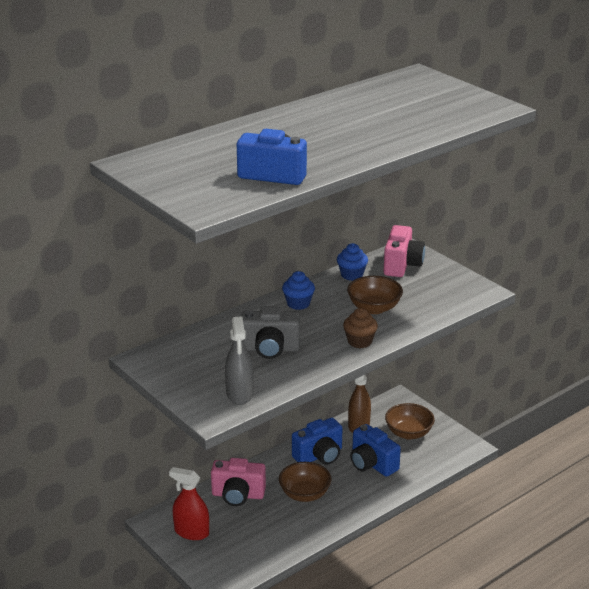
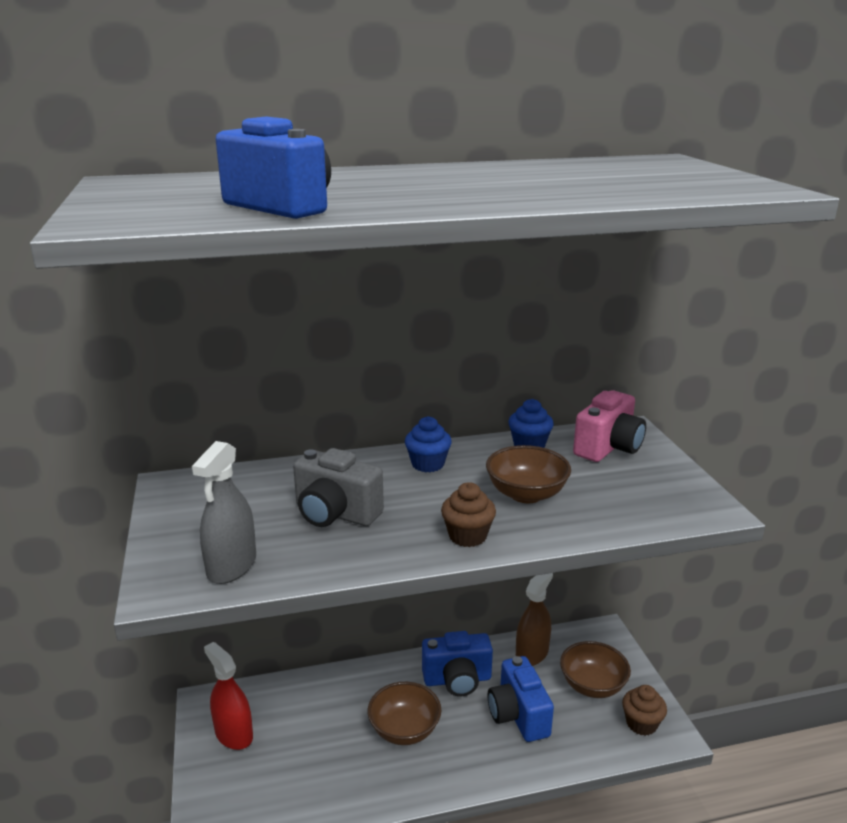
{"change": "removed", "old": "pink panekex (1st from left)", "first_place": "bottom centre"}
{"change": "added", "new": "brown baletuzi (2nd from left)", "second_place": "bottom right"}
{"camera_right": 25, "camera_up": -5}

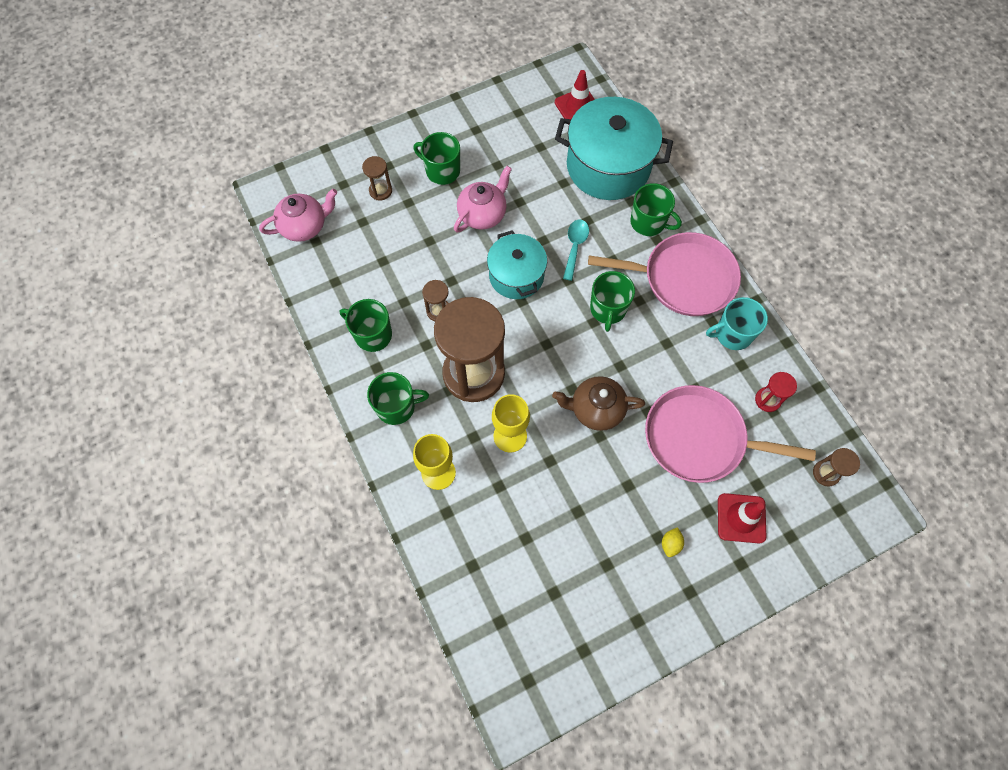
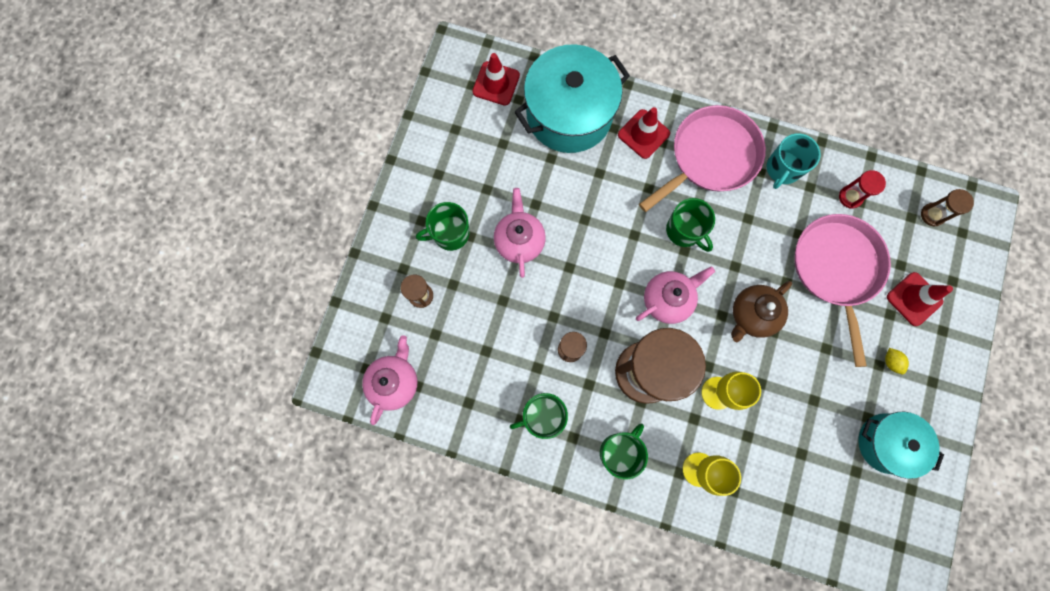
{"change": "moved", "old": "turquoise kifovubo (1st from left in the first image)", "new": "turquoise kifovubo (2nd from left)", "first_place": "centre", "second_place": "bottom right"}
{"change": "removed", "old": "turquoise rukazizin", "first_place": "top centre"}
{"change": "replaced", "old": "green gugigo (5th from left)", "new": "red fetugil (2nd from left)", "first_place": "top centre", "second_place": "top centre"}
{"change": "turned", "old": "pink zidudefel (2nd from left)", "first_place": "middle right", "second_place": "middle right", "degrees": 120}
{"change": "added", "new": "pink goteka (3rd from left)", "second_place": "centre"}
{"camera_right": -45, "camera_up": 10}

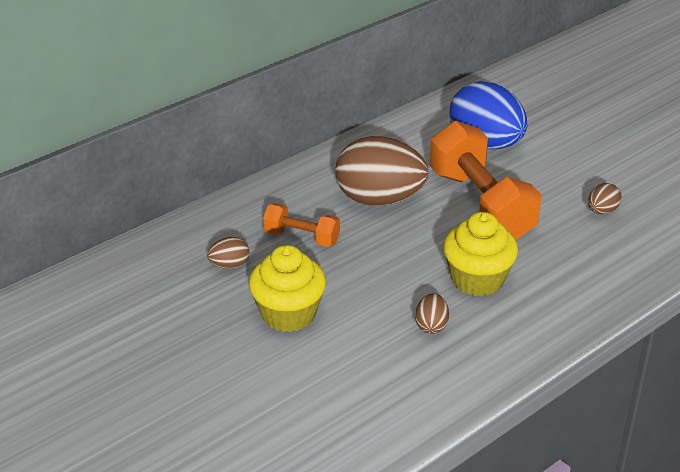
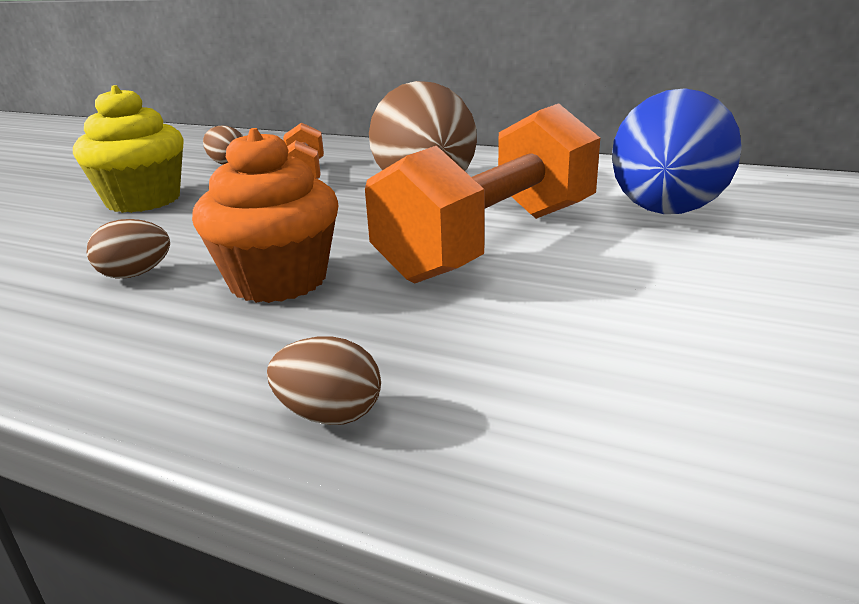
{"change": "recoloured", "old": "yellow baletuzi (2nd from left)", "new": "orange baletuzi", "first_place": "middle right", "second_place": "middle left"}
{"change": "moved", "old": "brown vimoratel (4th from left in the first image)", "new": "brown vimoratel (3rd from left)", "first_place": "middle right", "second_place": "centre"}
{"camera_right": 65, "camera_up": -10}

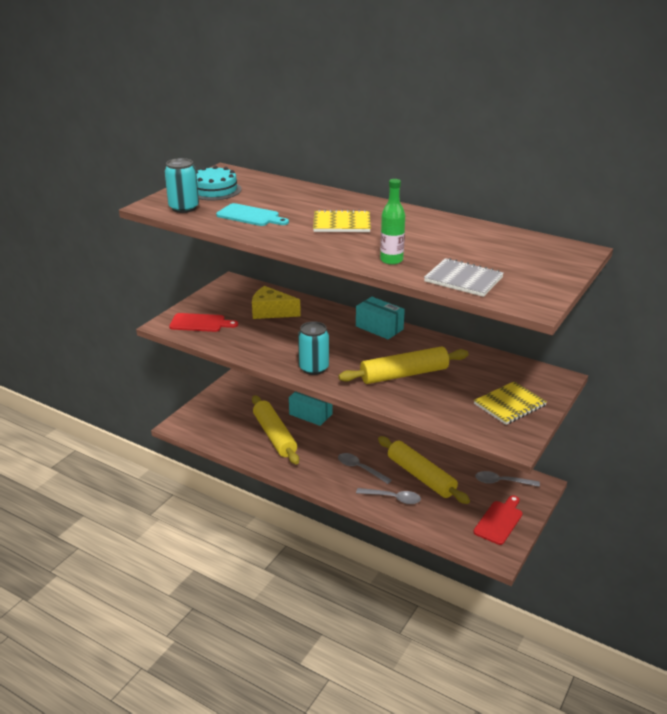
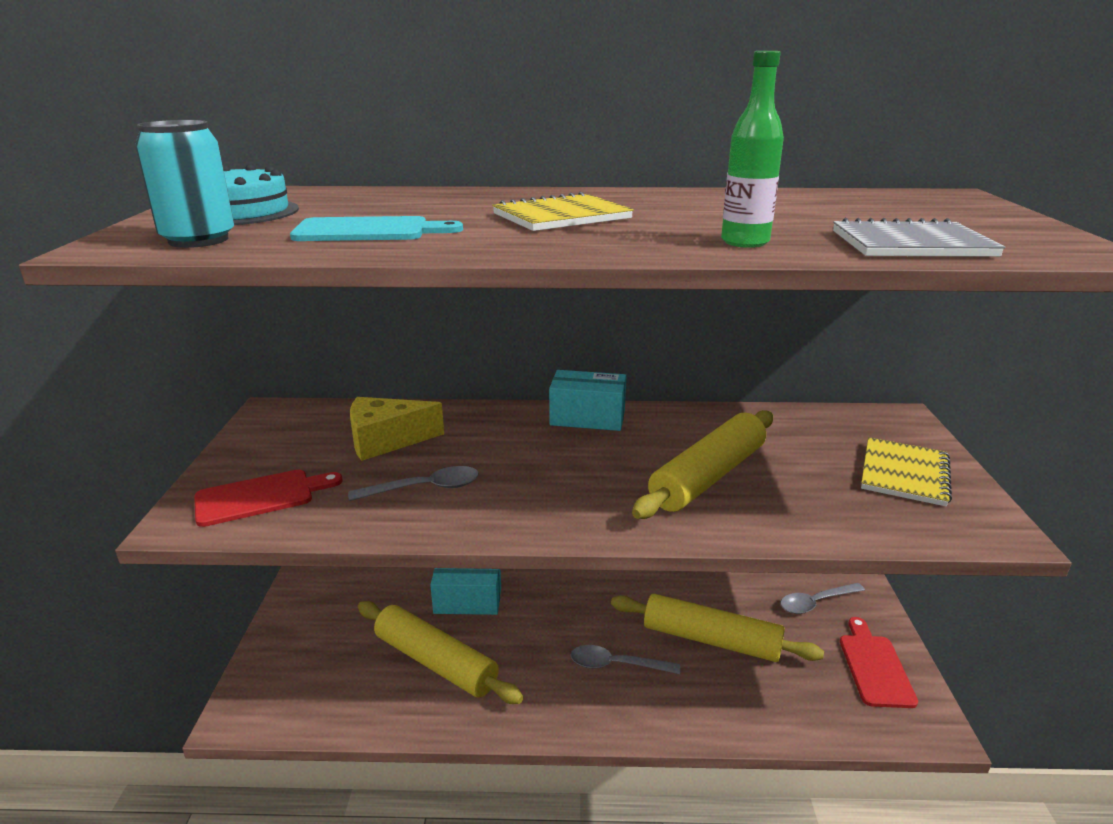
{"change": "removed", "old": "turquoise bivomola (2nd from left)", "first_place": "centre"}
{"change": "moved", "old": "grey rukazizin (2nd from left in the first image)", "new": "grey rukazizin (1st from left)", "first_place": "bottom centre", "second_place": "centre"}
{"camera_right": -30, "camera_up": -5}

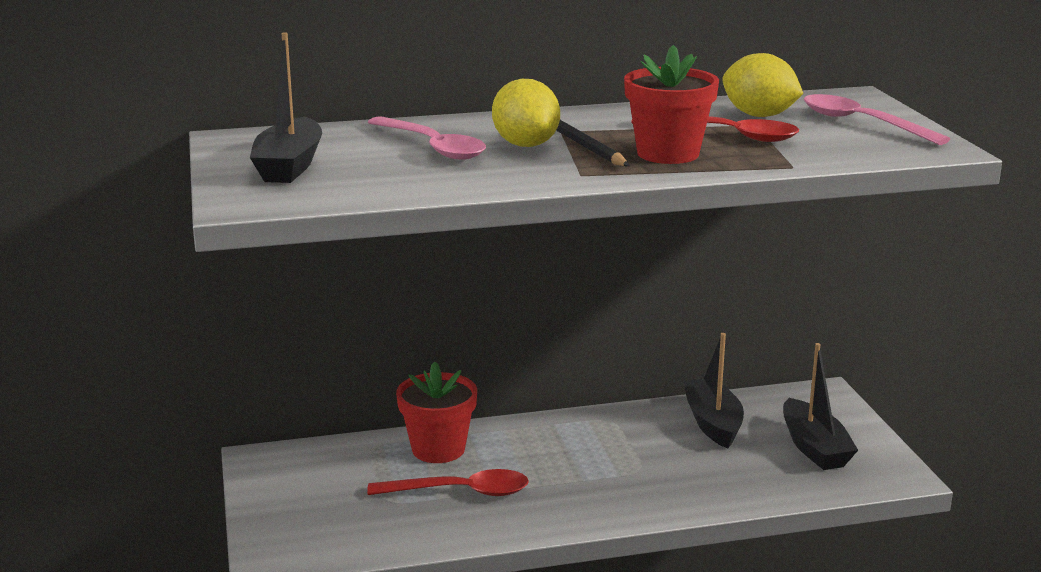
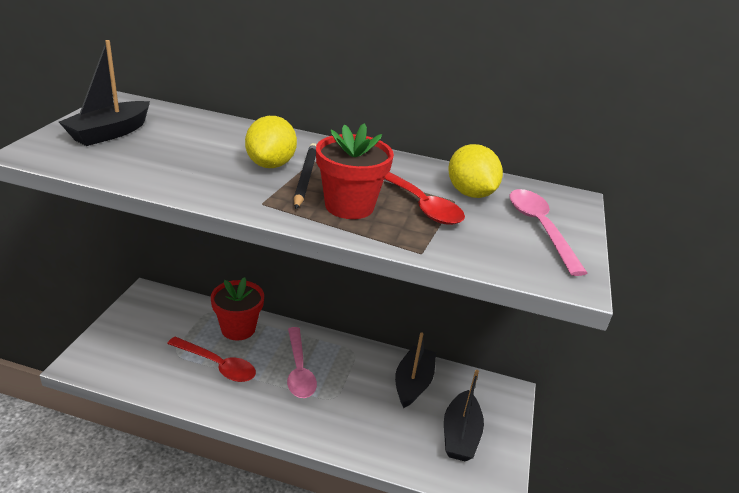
{"change": "moved", "old": "pink rukazizin (1st from left)", "first_place": "top centre", "second_place": "bottom centre"}
{"camera_right": 25, "camera_up": 10}

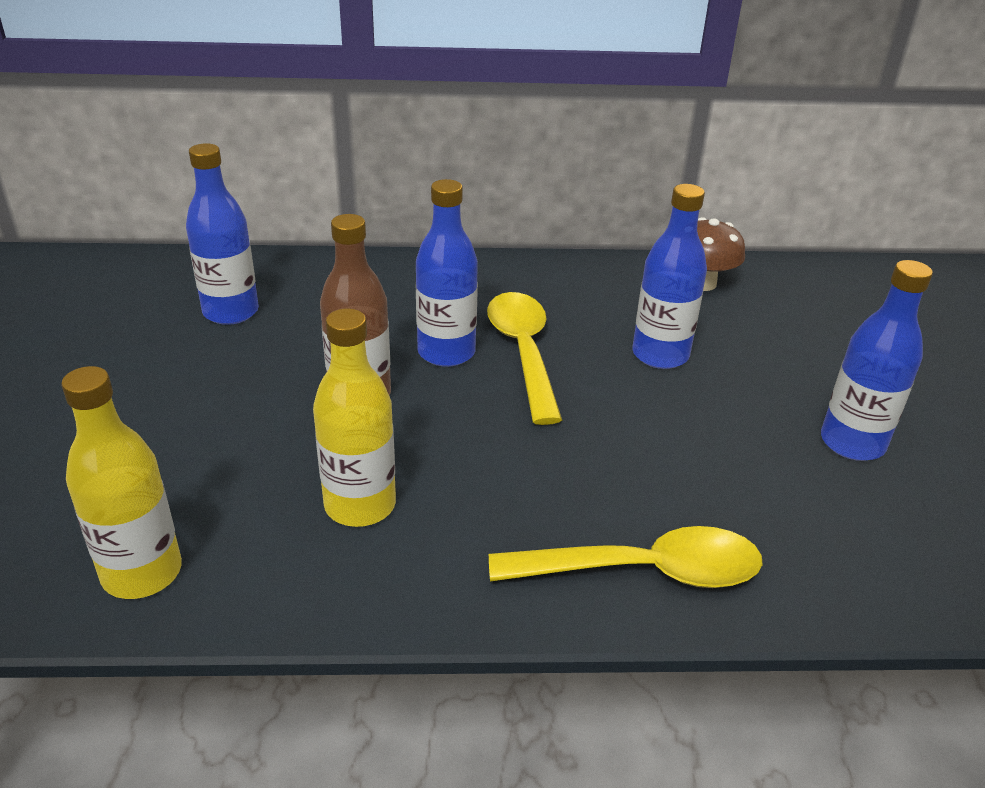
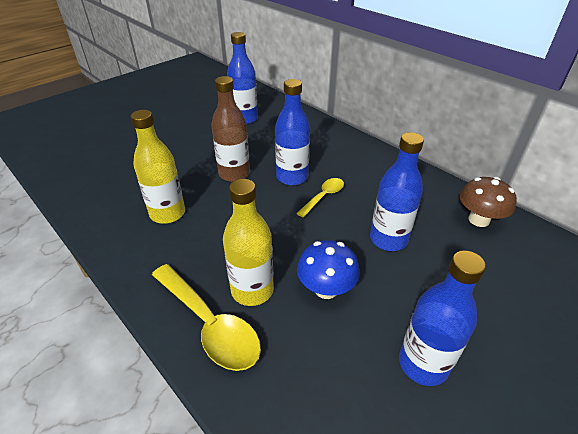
{"change": "moved", "old": "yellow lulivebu (1st from left in the first image)", "new": "yellow lulivebu (2nd from left)", "first_place": "middle left", "second_place": "centre"}
{"change": "resized", "old": "yellow rukazizin (1st from left in the first image)", "first_place": "centre", "second_place": "centre", "factor": 0.56}
{"change": "added", "new": "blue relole", "second_place": "centre"}
{"camera_right": 50, "camera_up": 5}

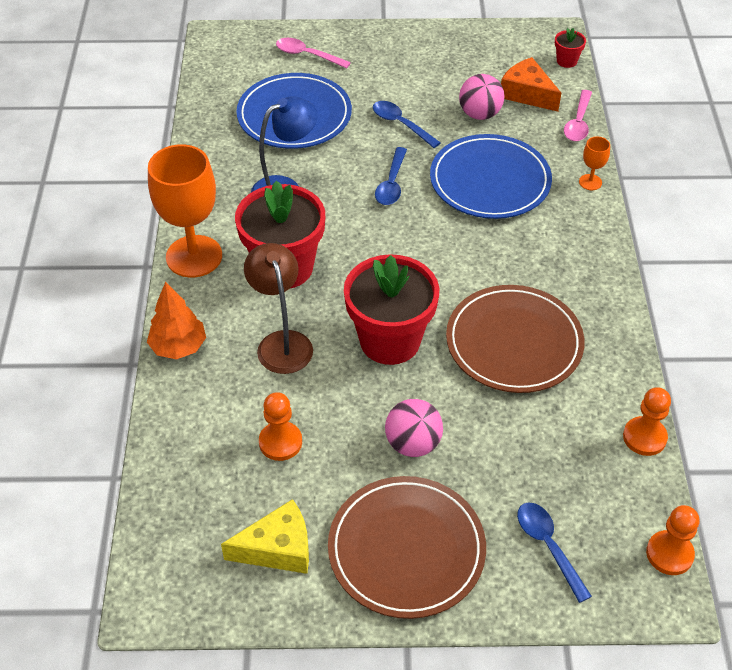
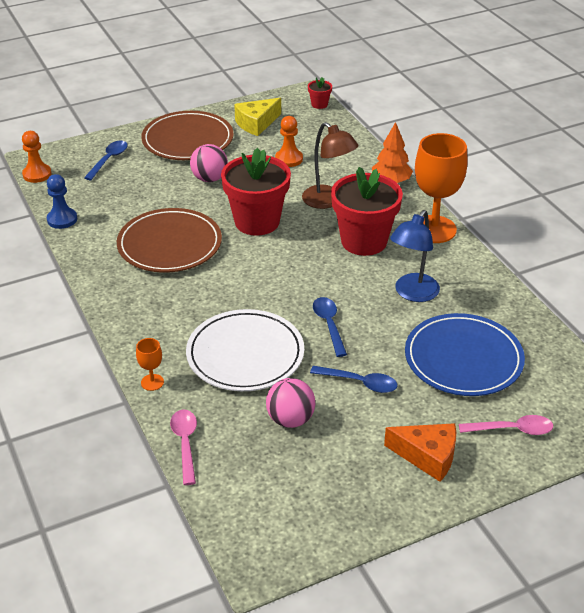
{"change": "recoloured", "old": "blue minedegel (2nd from left)", "new": "white minedegel", "first_place": "top right", "second_place": "centre"}
{"change": "moved", "old": "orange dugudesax", "first_place": "top right", "second_place": "bottom right"}
{"change": "turned", "old": "blue rukazizin (3rd from left in the first image)", "first_place": "bottom right", "second_place": "top left", "degrees": -105}
{"change": "moved", "old": "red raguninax (3rd from left in the first image)", "new": "red raguninax (2nd from left)", "first_place": "top right", "second_place": "top centre"}
{"change": "recoloured", "old": "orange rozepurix (2nd from left)", "new": "blue rozepurix", "first_place": "middle right", "second_place": "top left"}
{"camera_right": 155, "camera_up": -10}

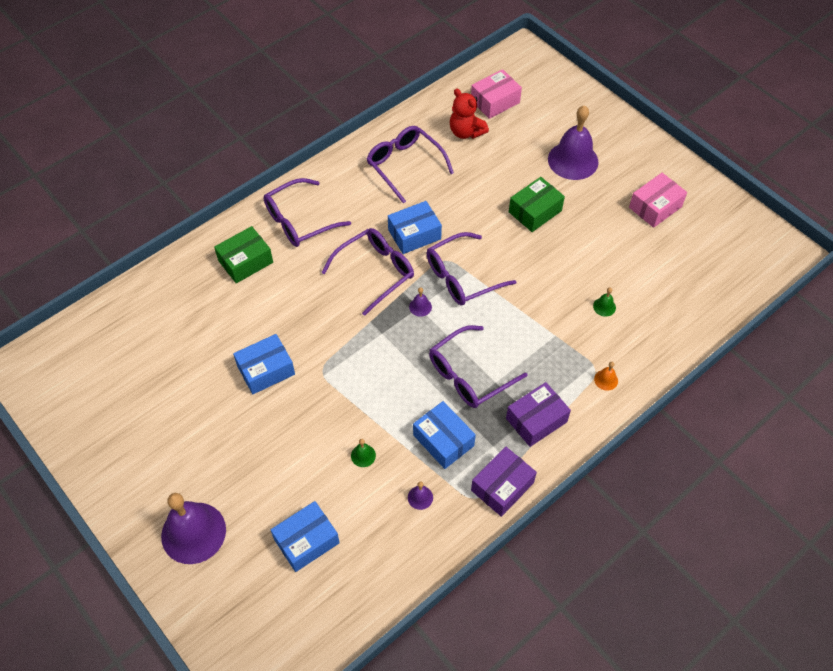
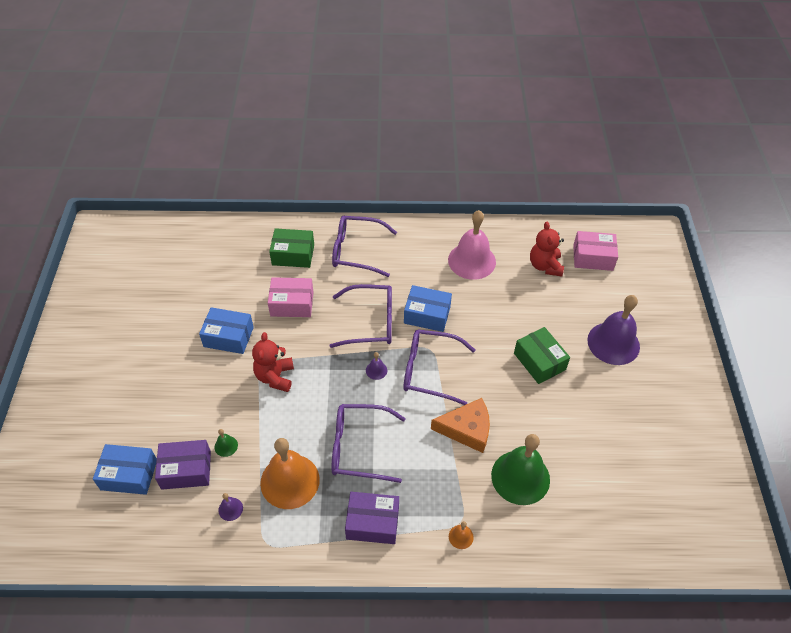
{"change": "removed", "old": "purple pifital (1st from left)", "first_place": "bottom left"}
{"change": "replaced", "old": "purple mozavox (3rd from left)", "new": "pink pifital", "first_place": "top centre", "second_place": "centre"}
{"change": "replaced", "old": "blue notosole (4th from left)", "new": "orange pifital (1st from left)", "first_place": "centre", "second_place": "bottom centre"}
{"change": "moved", "old": "purple notosole (1st from left)", "first_place": "bottom centre", "second_place": "bottom left"}
{"change": "turned", "old": "green notosole (2nd from left)", "first_place": "top centre", "second_place": "middle right", "degrees": 60}
{"change": "resized", "old": "green pifital (2nd from left)", "first_place": "middle right", "second_place": "bottom centre", "factor": 2.46}
{"change": "moved", "old": "pink notosole (2nd from left in the first image)", "new": "pink notosole (1st from left)", "first_place": "top right", "second_place": "centre"}
{"change": "added", "new": "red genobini (1st from left)", "second_place": "centre"}
{"change": "added", "new": "orange dugudesax", "second_place": "bottom centre"}
{"camera_right": 40, "camera_up": -5}

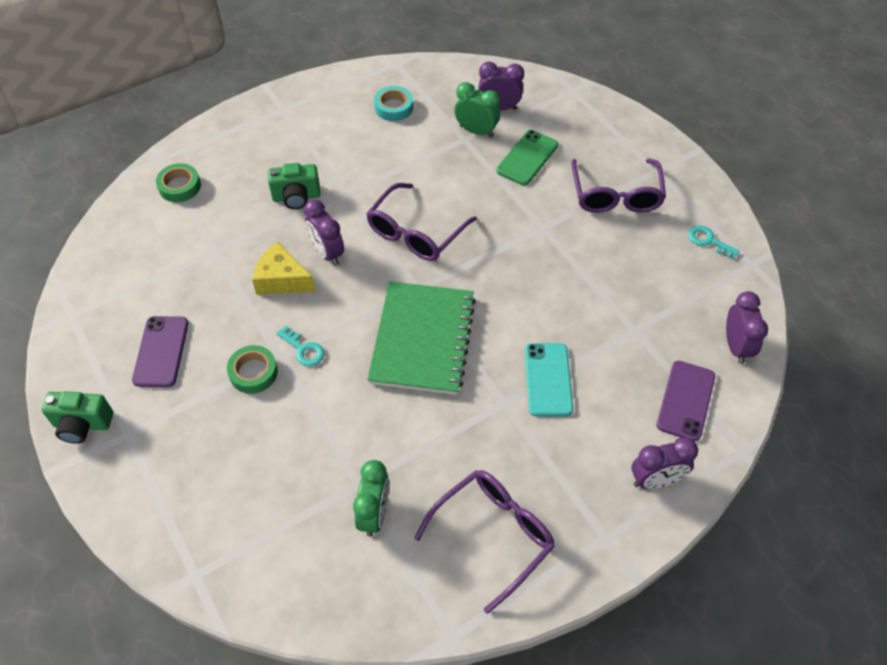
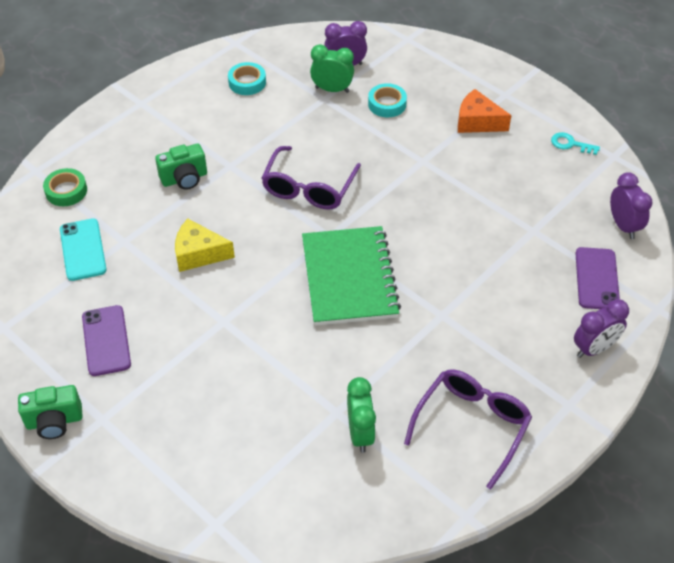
{"change": "removed", "old": "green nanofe (2nd from left)", "first_place": "middle left"}
{"change": "removed", "old": "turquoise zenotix (1st from left)", "first_place": "centre"}
{"change": "removed", "old": "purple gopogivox (1st from left)", "first_place": "centre"}
{"change": "replaced", "old": "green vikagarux", "new": "turquoise nanofe (2nd from left)", "first_place": "top centre", "second_place": "top centre"}
{"change": "moved", "old": "turquoise vikagarux", "first_place": "centre", "second_place": "middle left"}
{"change": "replaced", "old": "purple mozavox (3rd from left)", "new": "orange dugudesax", "first_place": "top right", "second_place": "top right"}
{"camera_right": -15, "camera_up": -5}

